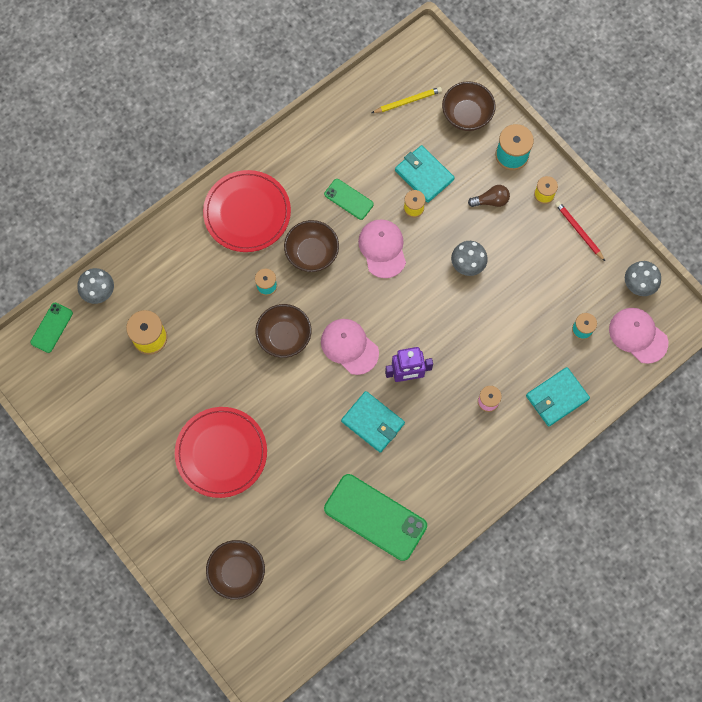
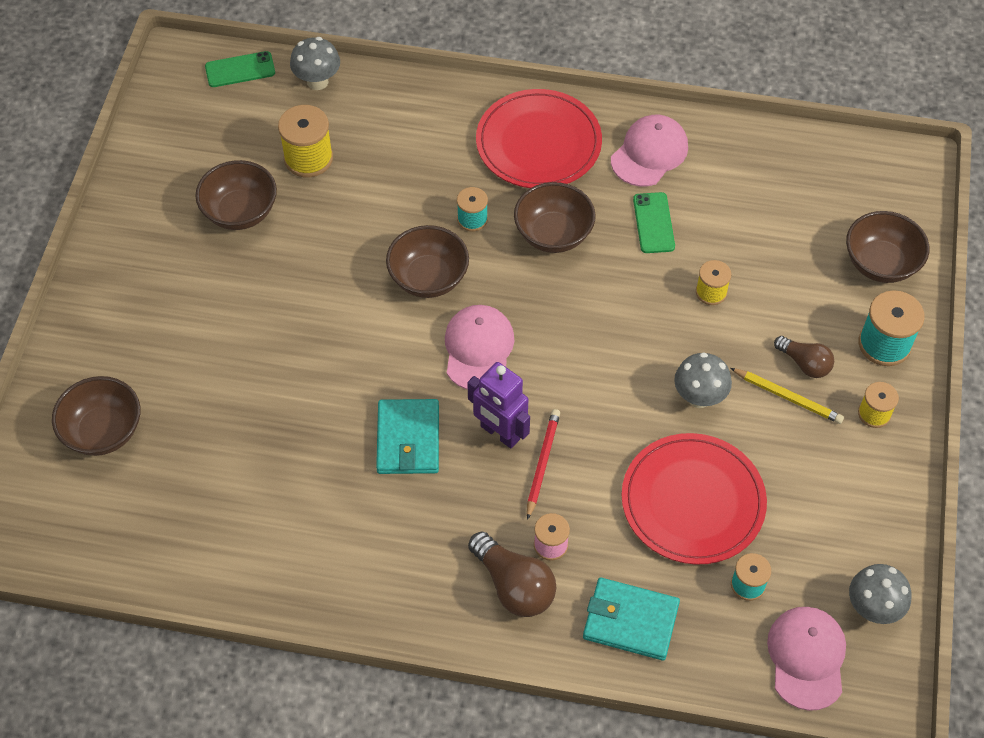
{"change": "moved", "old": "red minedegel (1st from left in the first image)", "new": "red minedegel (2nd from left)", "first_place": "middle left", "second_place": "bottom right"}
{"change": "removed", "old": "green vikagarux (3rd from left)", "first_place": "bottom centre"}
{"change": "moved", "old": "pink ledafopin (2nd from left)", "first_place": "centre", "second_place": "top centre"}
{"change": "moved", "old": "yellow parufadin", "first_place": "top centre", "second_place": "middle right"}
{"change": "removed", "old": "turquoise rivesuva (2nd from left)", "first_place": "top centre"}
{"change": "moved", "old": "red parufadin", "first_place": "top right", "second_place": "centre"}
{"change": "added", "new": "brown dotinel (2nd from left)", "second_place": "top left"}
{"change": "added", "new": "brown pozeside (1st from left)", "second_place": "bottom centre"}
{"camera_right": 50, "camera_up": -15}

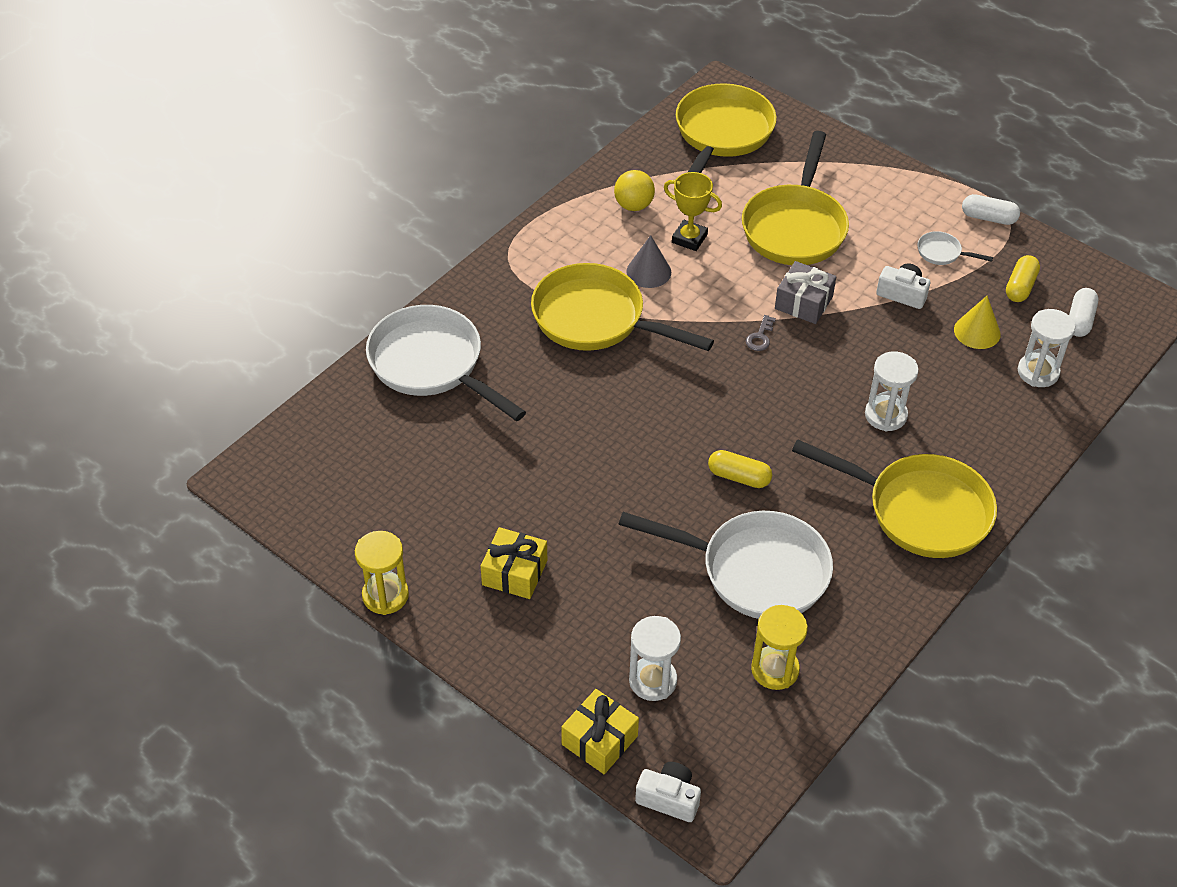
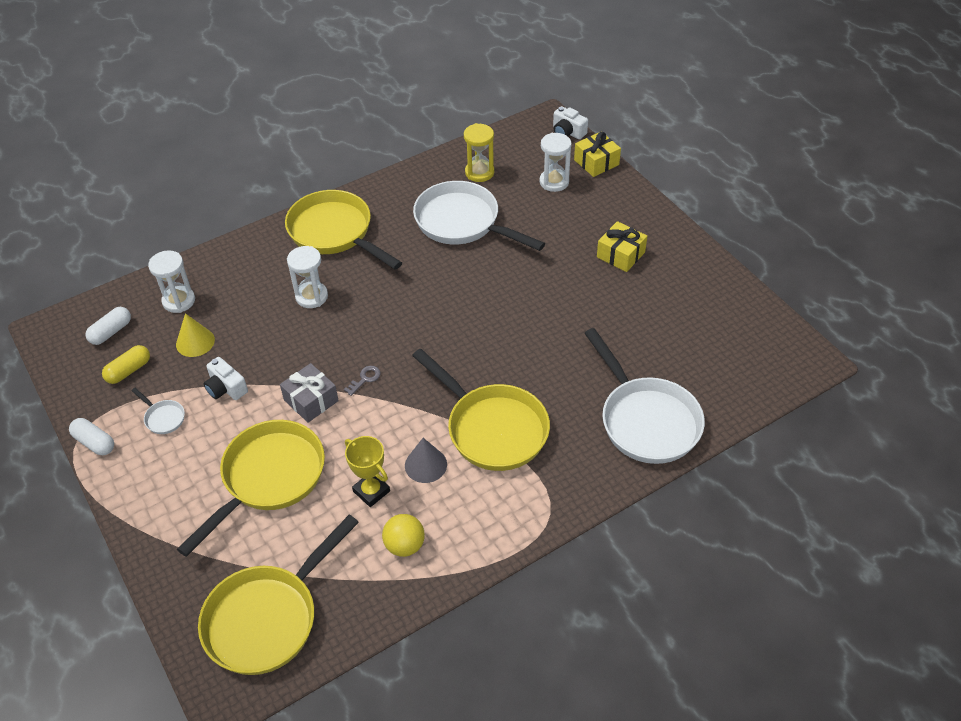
{"change": "removed", "old": "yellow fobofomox (1st from left)", "first_place": "middle left"}
{"change": "removed", "old": "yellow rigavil (1st from left)", "first_place": "centre"}
{"camera_right": -160, "camera_up": 0}

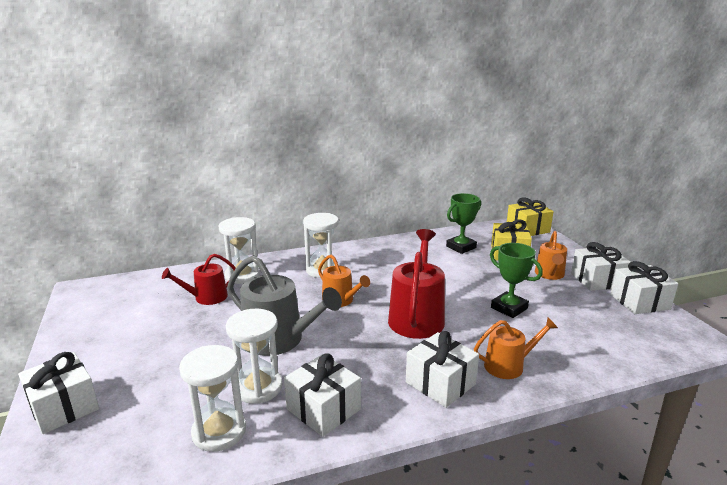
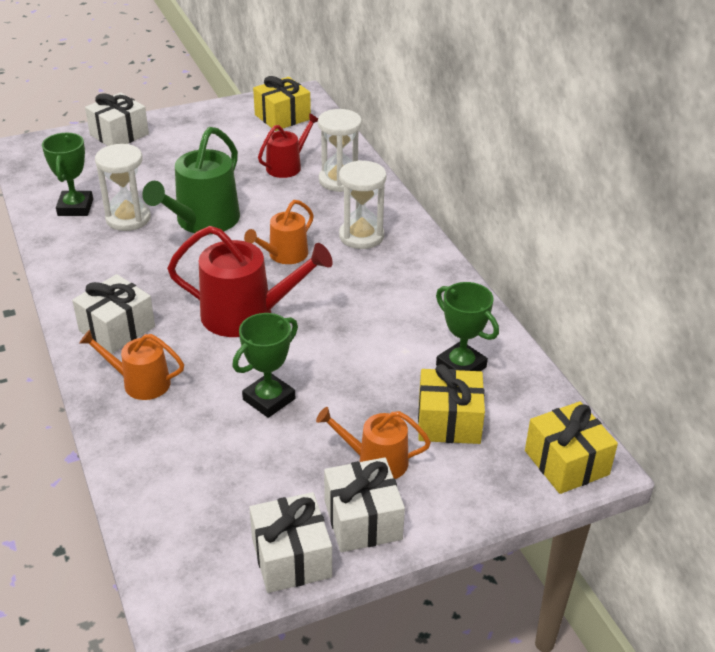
{"change": "turned", "old": "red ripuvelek (1st from left in the first image)", "first_place": "middle left", "second_place": "top centre", "degrees": 75}
{"change": "replaced", "old": "white fobofomox (1st from left)", "new": "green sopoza (1st from left)", "first_place": "bottom left", "second_place": "top left"}
{"change": "recoloured", "old": "grey ripuvelek", "new": "green ripuvelek", "first_place": "centre", "second_place": "top left"}
{"change": "removed", "old": "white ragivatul (2nd from left)", "first_place": "bottom centre"}
{"change": "turned", "old": "orange ripuvelek (2nd from left in the first image)", "first_place": "bottom right", "second_place": "middle left", "degrees": 120}
{"change": "added", "new": "yellow ragivatul (1st from left)", "second_place": "top centre"}
{"camera_right": 85, "camera_up": 15}

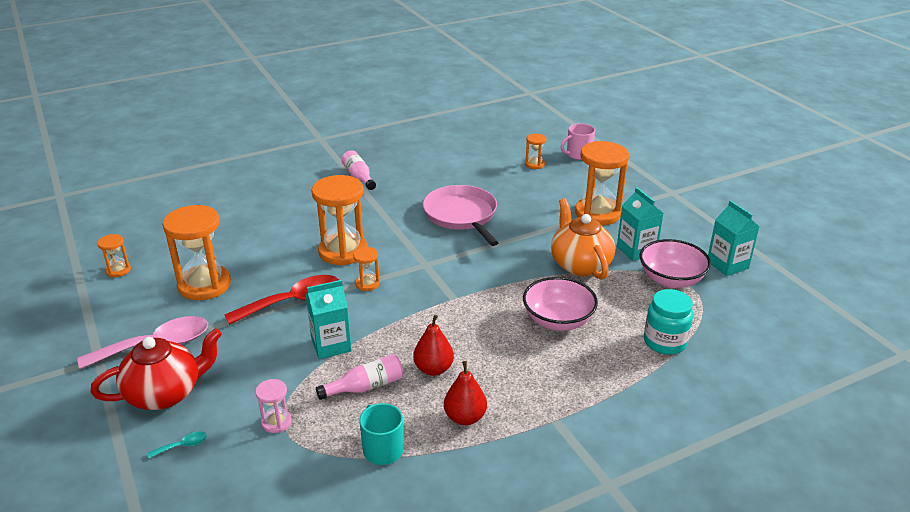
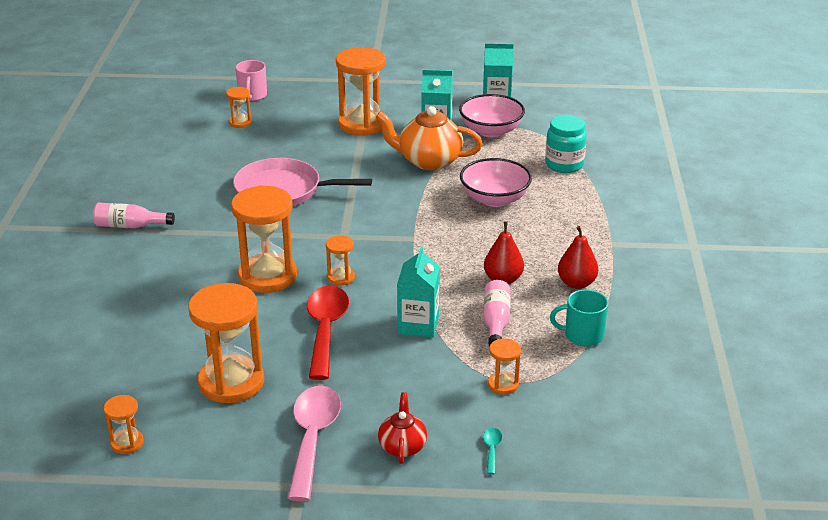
{"change": "resized", "old": "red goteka", "first_place": "bottom left", "second_place": "bottom centre", "factor": 0.56}
{"change": "recoloured", "old": "pink fobofomox", "new": "orange fobofomox (7th from left)", "first_place": "bottom left", "second_place": "bottom centre"}
{"camera_right": -60, "camera_up": 0}

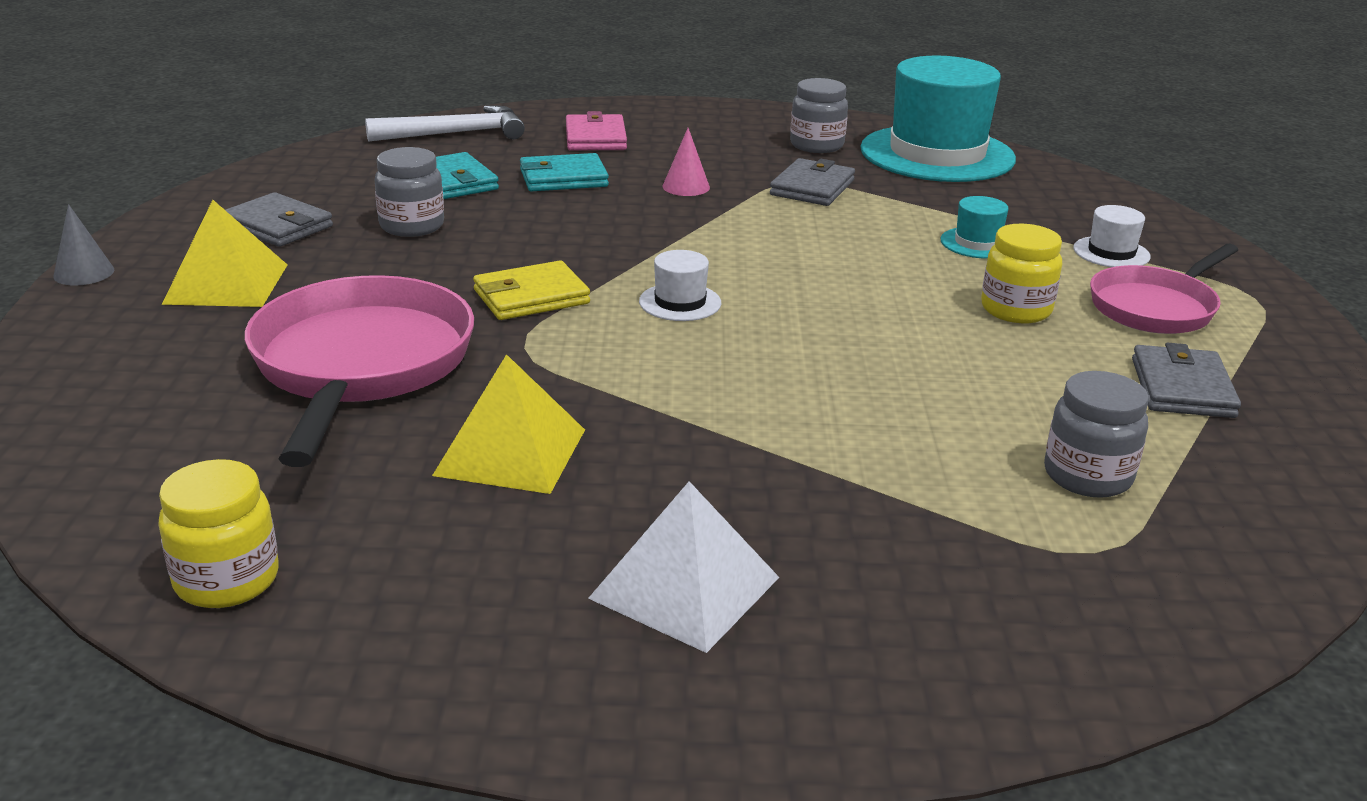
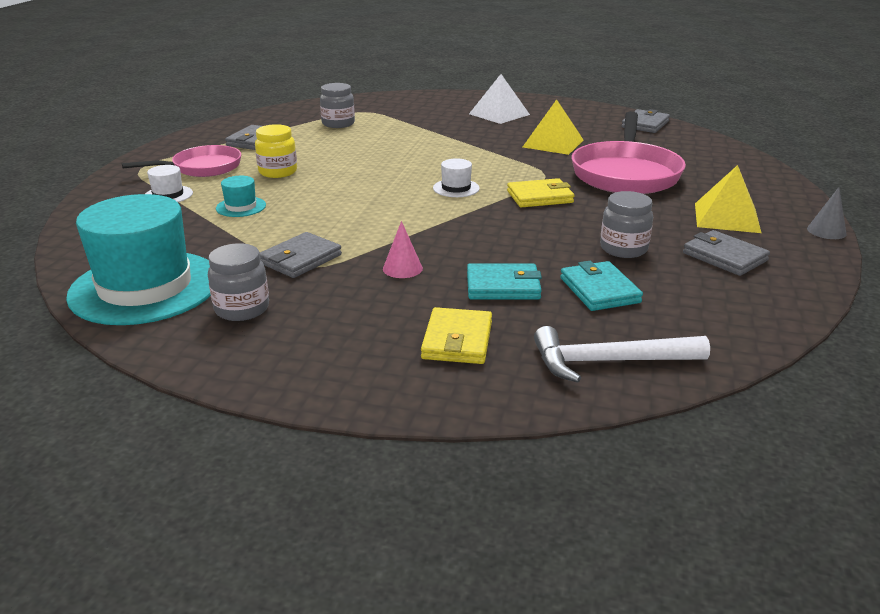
{"change": "replaced", "old": "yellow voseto (1st from left)", "new": "grey rivesuva (3rd from left)", "first_place": "middle left", "second_place": "top right"}
{"change": "recoloured", "old": "pink rivesuva", "new": "yellow rivesuva (1st from left)", "first_place": "top centre", "second_place": "centre"}
{"camera_right": -165, "camera_up": 0}

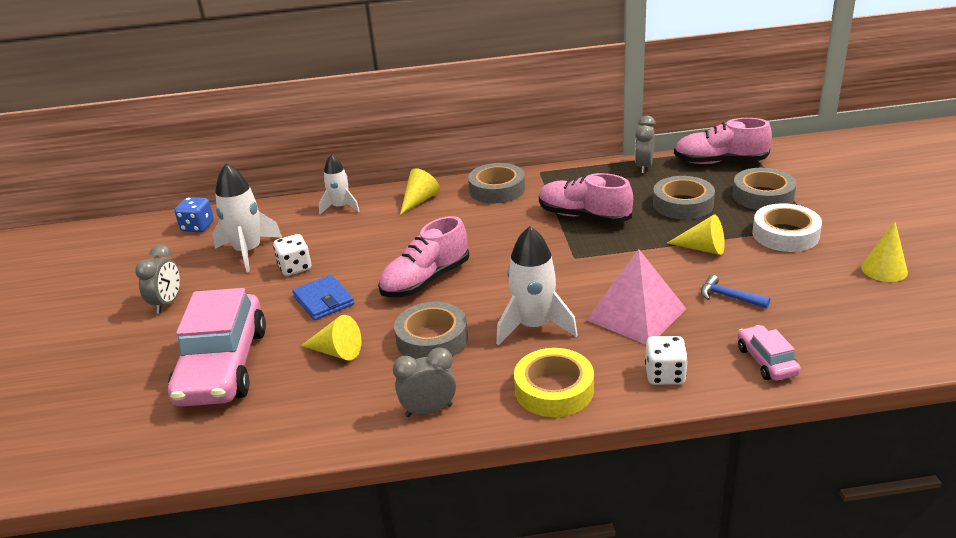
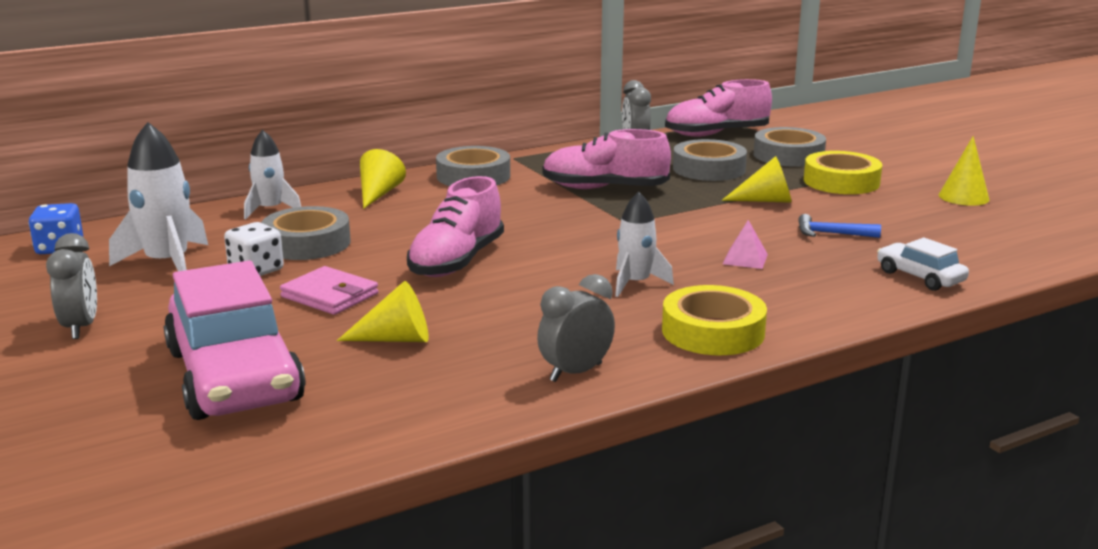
{"change": "recoloured", "old": "blue rivesuva", "new": "pink rivesuva", "first_place": "centre", "second_place": "middle left"}
{"change": "moved", "old": "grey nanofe (1st from left)", "first_place": "centre", "second_place": "middle left"}
{"change": "resized", "old": "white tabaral (3rd from left)", "first_place": "centre", "second_place": "centre", "factor": 0.64}
{"change": "resized", "old": "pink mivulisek", "first_place": "centre", "second_place": "middle right", "factor": 0.44}
{"change": "removed", "old": "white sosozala (2nd from left)", "first_place": "bottom right"}
{"change": "recoloured", "old": "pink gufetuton (2nd from left)", "new": "white gufetuton", "first_place": "middle right", "second_place": "middle right"}
{"change": "recoloured", "old": "white nanofe", "new": "yellow nanofe (2nd from left)", "first_place": "middle right", "second_place": "top right"}
{"camera_right": -25, "camera_up": -10}

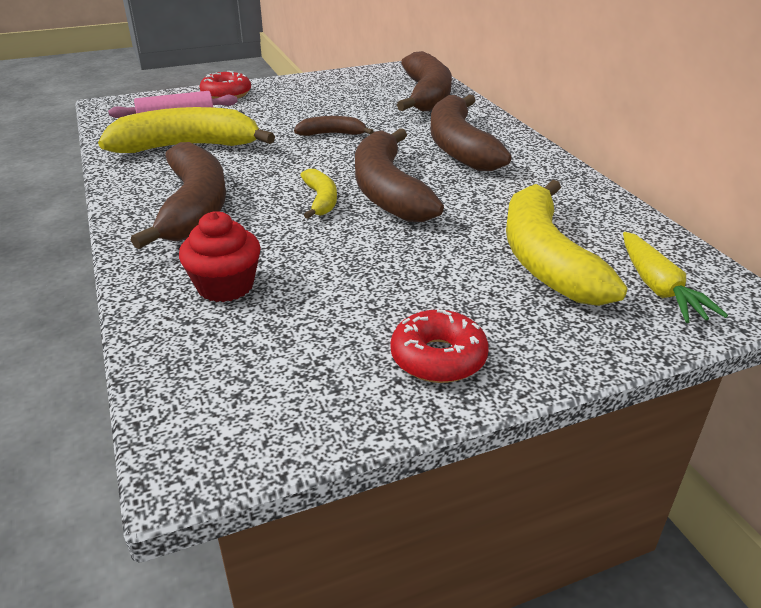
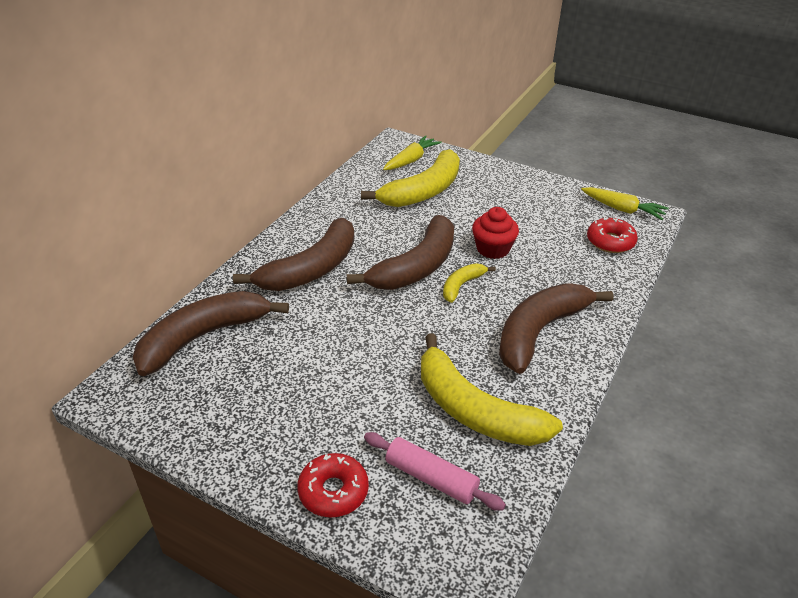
{"change": "moved", "old": "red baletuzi", "first_place": "middle left", "second_place": "centre"}
{"change": "removed", "old": "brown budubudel (2nd from left)", "first_place": "top centre"}
{"change": "moved", "old": "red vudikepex (2nd from left)", "first_place": "centre", "second_place": "middle right"}
{"change": "added", "new": "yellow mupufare (2nd from left)", "second_place": "middle right"}
{"camera_right": -130, "camera_up": 5}

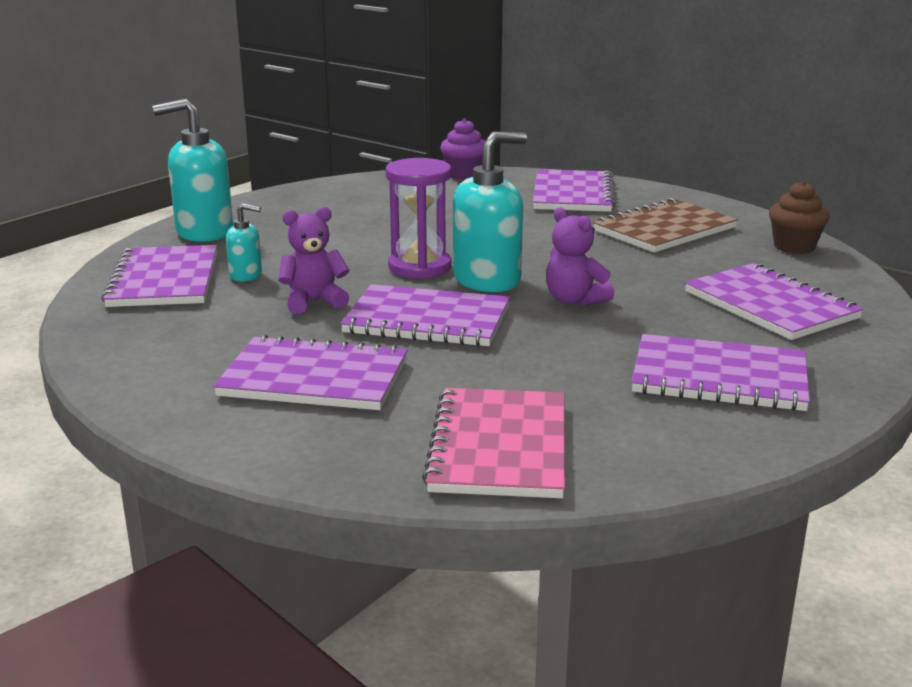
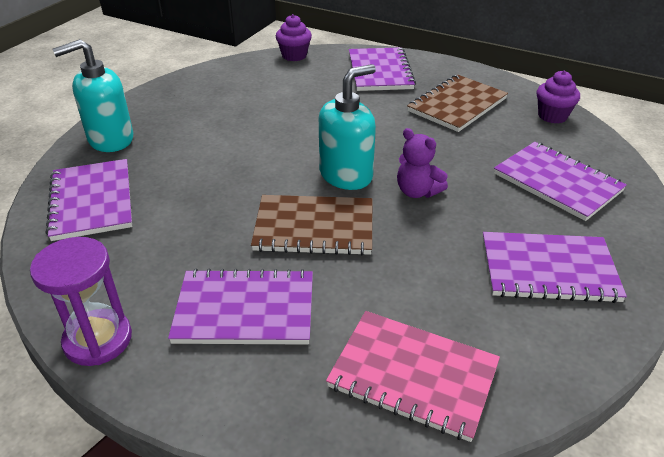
{"change": "removed", "old": "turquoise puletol (2nd from left)", "first_place": "middle left"}
{"change": "removed", "old": "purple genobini (1st from left)", "first_place": "centre"}
{"change": "recoloured", "old": "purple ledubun (3rd from left)", "new": "brown ledubun (1st from left)", "first_place": "centre", "second_place": "centre"}
{"change": "moved", "old": "purple fobofomox", "first_place": "top centre", "second_place": "middle left"}
{"change": "turned", "old": "pink ledubun", "first_place": "centre", "second_place": "bottom centre", "degrees": -60}
{"change": "recoloured", "old": "brown baletuzi", "new": "purple baletuzi (2nd from left)", "first_place": "top right", "second_place": "top right"}
{"camera_right": -10, "camera_up": 15}

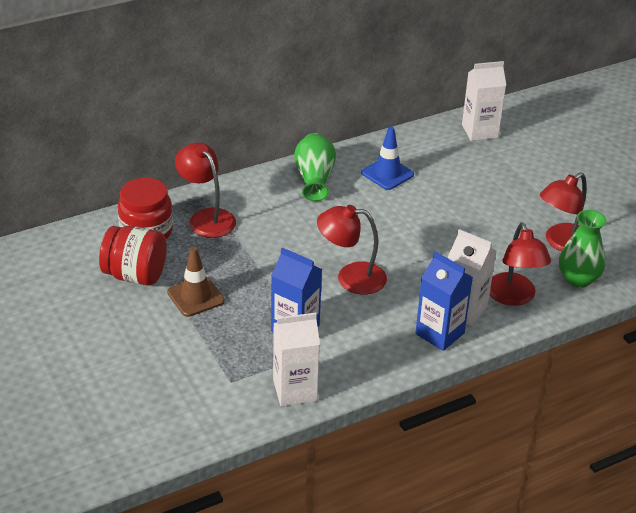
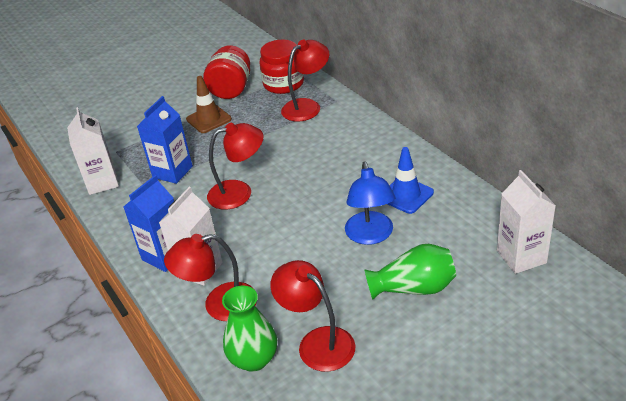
{"change": "moved", "old": "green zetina (1st from left in the first image)", "new": "green zetina (2nd from left)", "first_place": "top centre", "second_place": "bottom centre"}
{"change": "turned", "old": "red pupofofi (2nd from left)", "first_place": "centre", "second_place": "centre", "degrees": 75}
{"change": "added", "new": "blue pupofofi", "second_place": "centre"}
{"camera_right": 90, "camera_up": 0}

